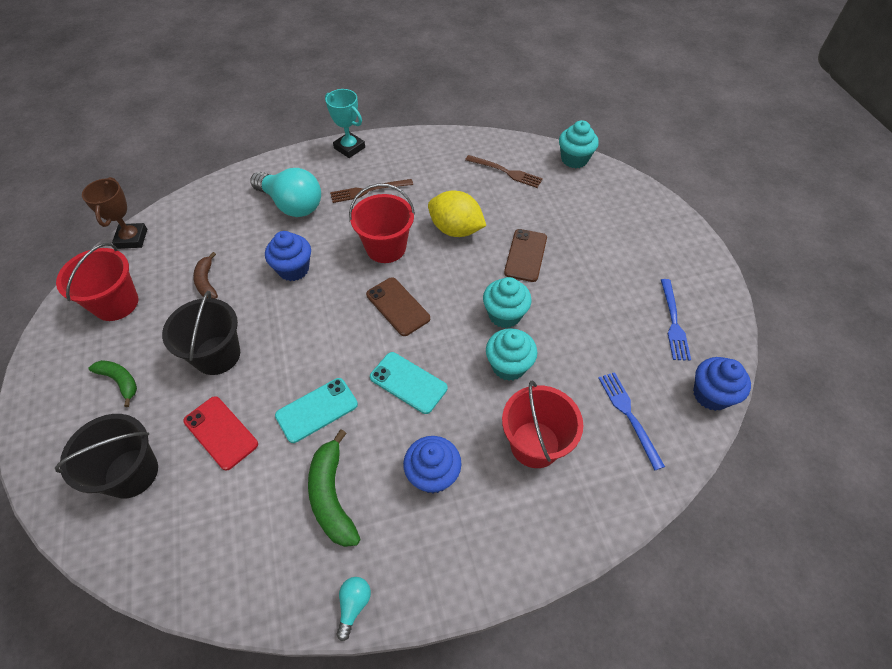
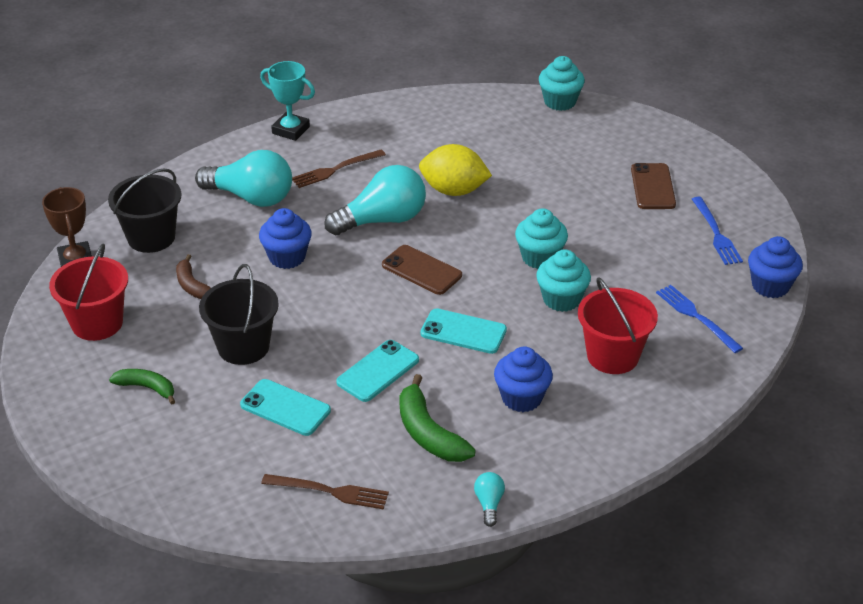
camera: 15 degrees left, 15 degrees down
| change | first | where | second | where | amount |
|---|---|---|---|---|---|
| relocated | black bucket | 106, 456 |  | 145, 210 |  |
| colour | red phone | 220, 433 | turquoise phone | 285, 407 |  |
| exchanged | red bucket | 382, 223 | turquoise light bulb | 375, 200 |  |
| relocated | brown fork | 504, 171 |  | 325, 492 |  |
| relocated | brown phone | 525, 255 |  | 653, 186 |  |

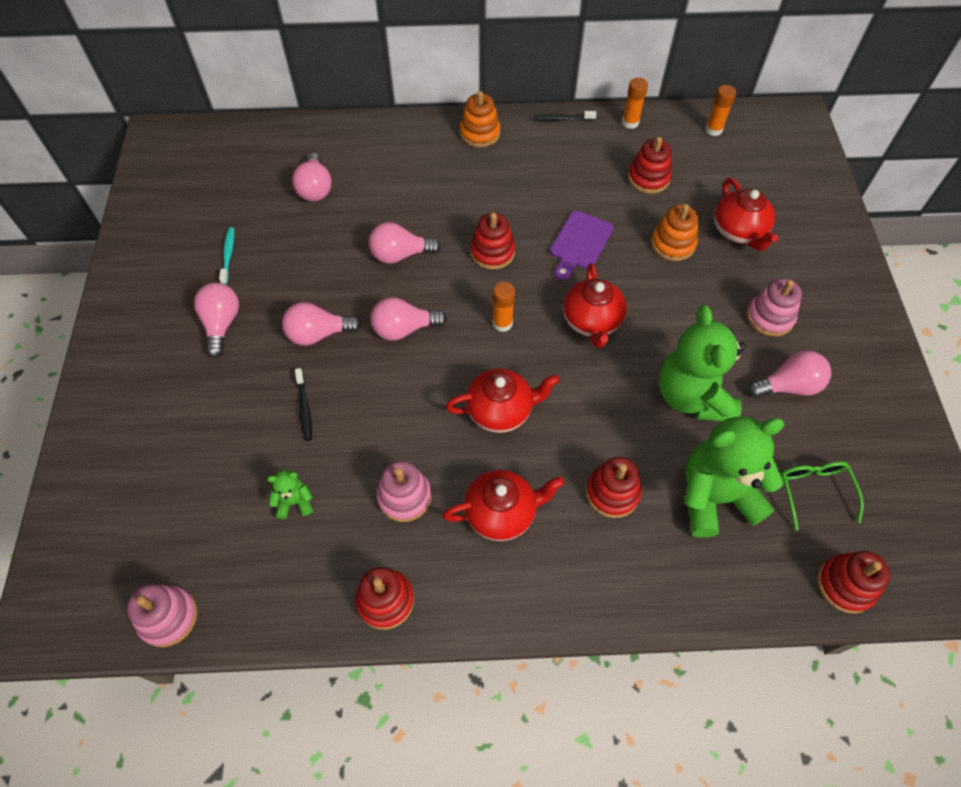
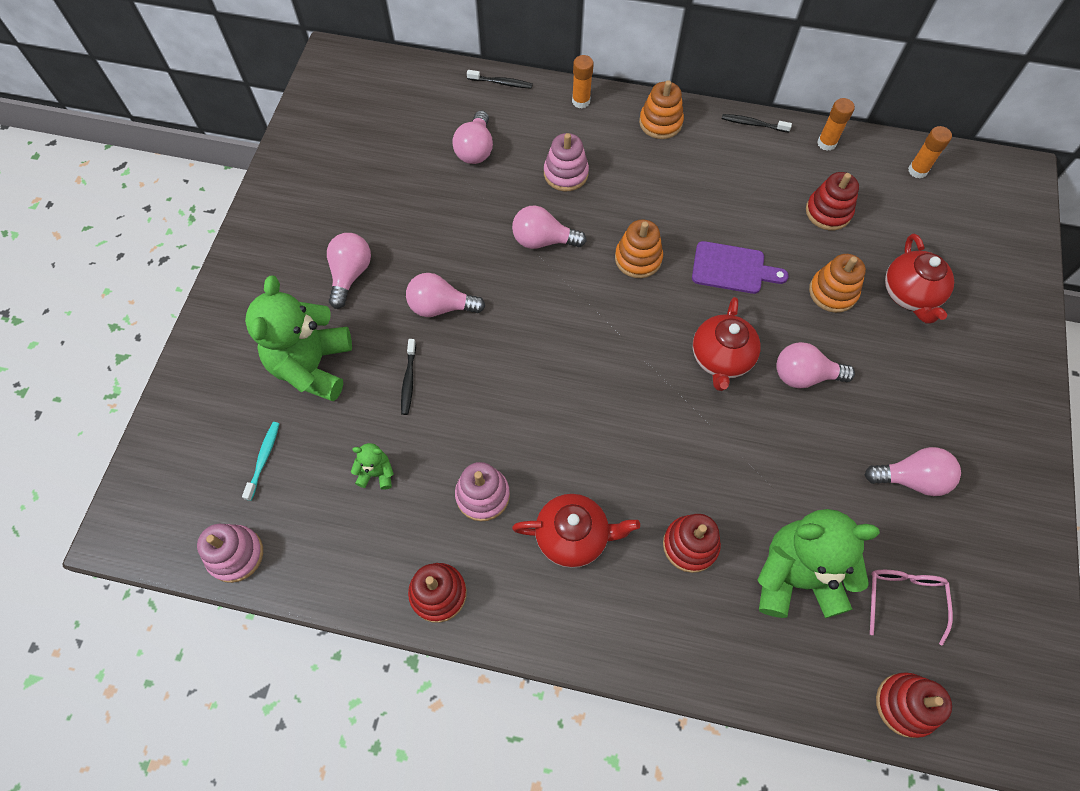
camera: 15 degrees right, 5 degrees up
| change | first | where | second | where | amount |
|---|---|---|---|---|---|
| relocated | turquoise toothbrush | 226, 256 |  | 260, 461 |  |
| relocated | pink light bulb | 409, 319 |  | 815, 365 |  |
| missing | red teapot | 502, 400 |  |  |  |
| colour | red stacking toy | 492, 241 | orange stacking toy | 639, 248 |  |
| relocated | orange glue stick | 503, 307 |  | 583, 82 |  |
| spun | purple cutting board | 581, 245 |  | 740, 267 | 120 degrees counterclockwise |
| relocated | green teddy bear | 702, 363 |  | 298, 338 |  |
| relocated | pink stacking toy | 774, 307 |  | 566, 162 |  |
| colour | green glasses | 822, 496 | pink glasses | 911, 608 |  |
| appeared |  |  | black toothbrush | 500, 79 |  |

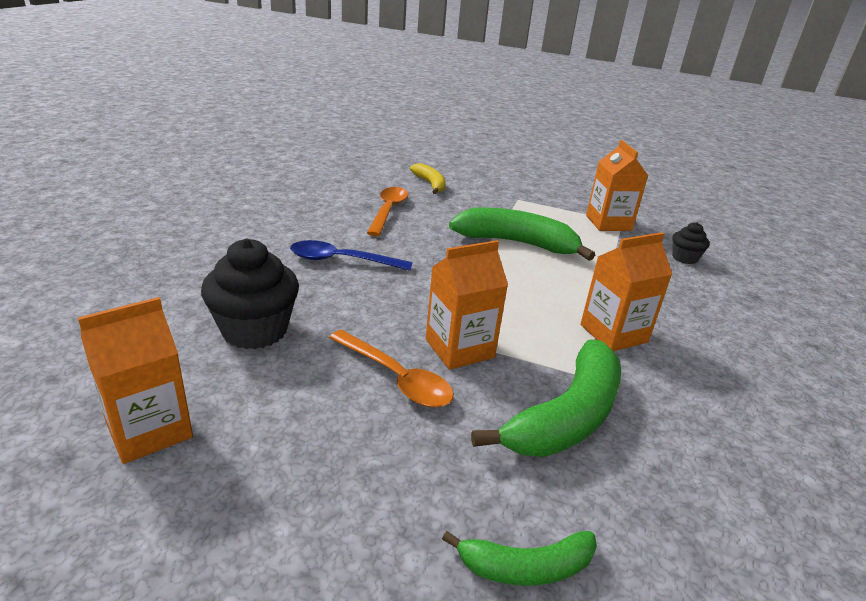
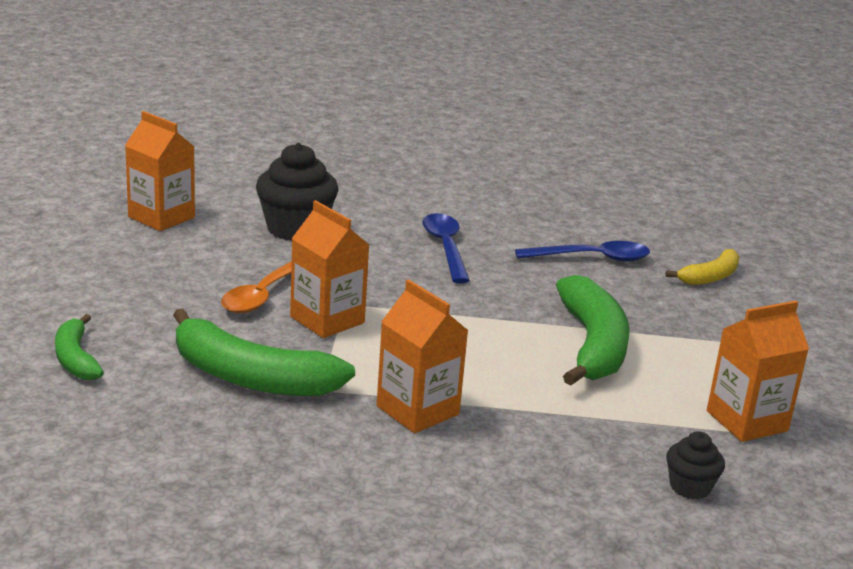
camera: 75 degrees right, 5 degrees down
| change | first | where | second | where | amount |
|---|---|---|---|---|---|
| colour | orange spoon | 387, 211 | blue spoon | 582, 251 |  |

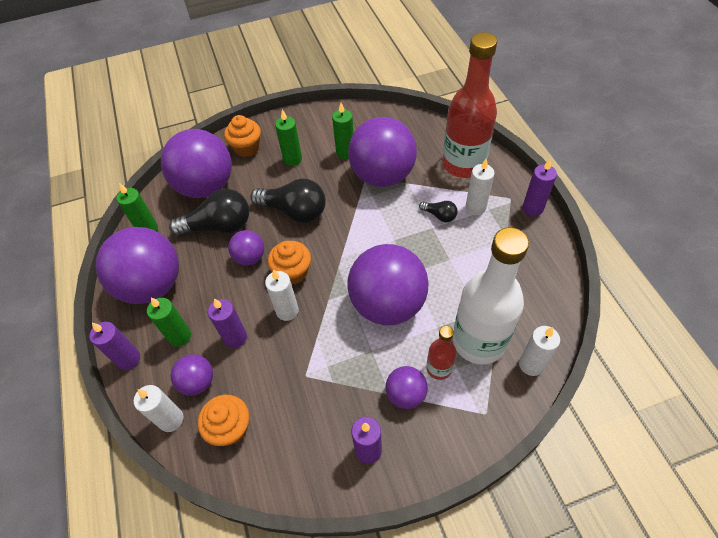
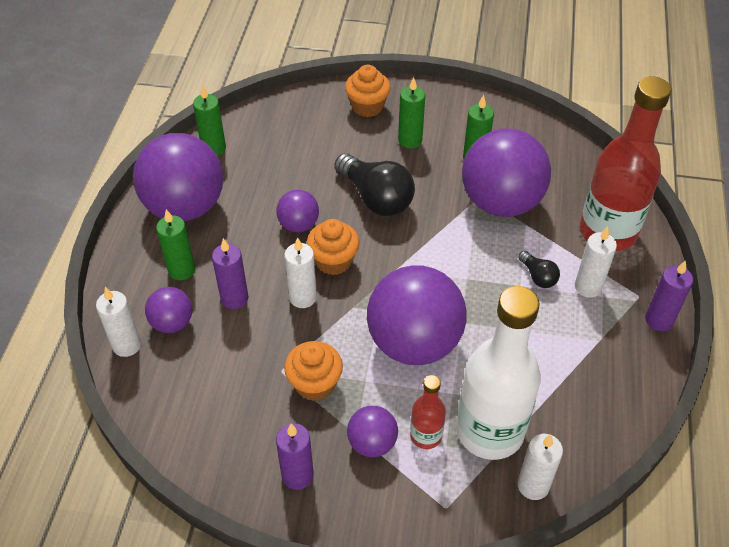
camera: 25 degrees right, 5 degrees down
| change | first | where | second | where | amount |
|---|---|---|---|---|---|
| missing | purple candle | 114, 346 |  |  |  |
| missing | purple ball | 196, 163 |  |  |  |
| missing | black light bulb | 209, 212 |  |  |  |
| relocated | orange cupcake | 223, 420 |  | 313, 371 |  |

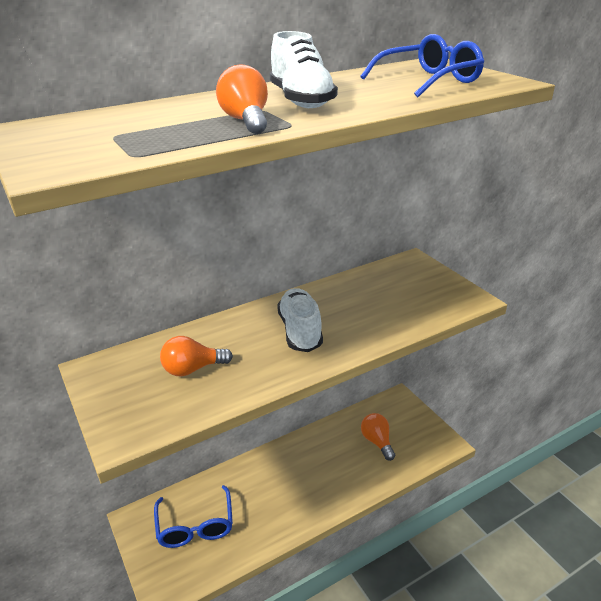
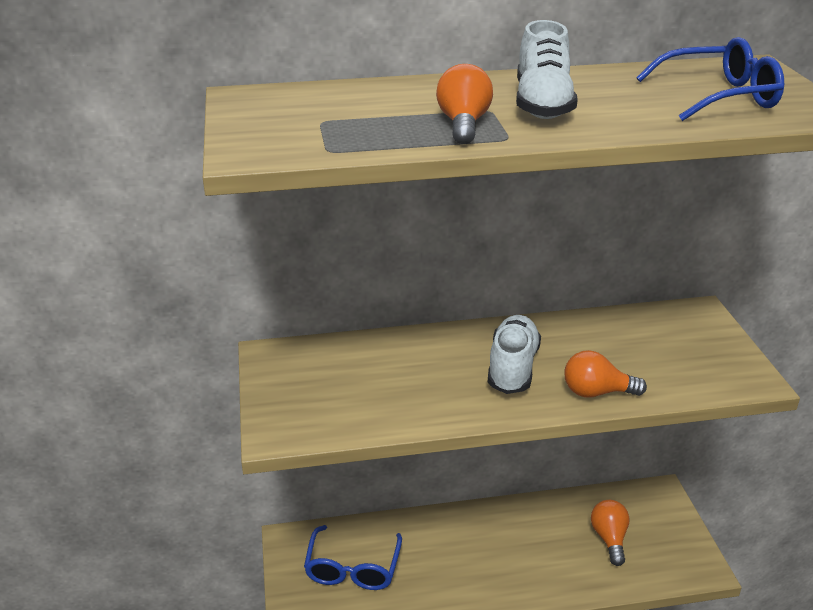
camera: 20 degrees right, 0 degrees up
| change | first | where | second | where | amount |
|---|---|---|---|---|---|
| relocated | orange light bulb | 196, 356 |  | 605, 374 |  |

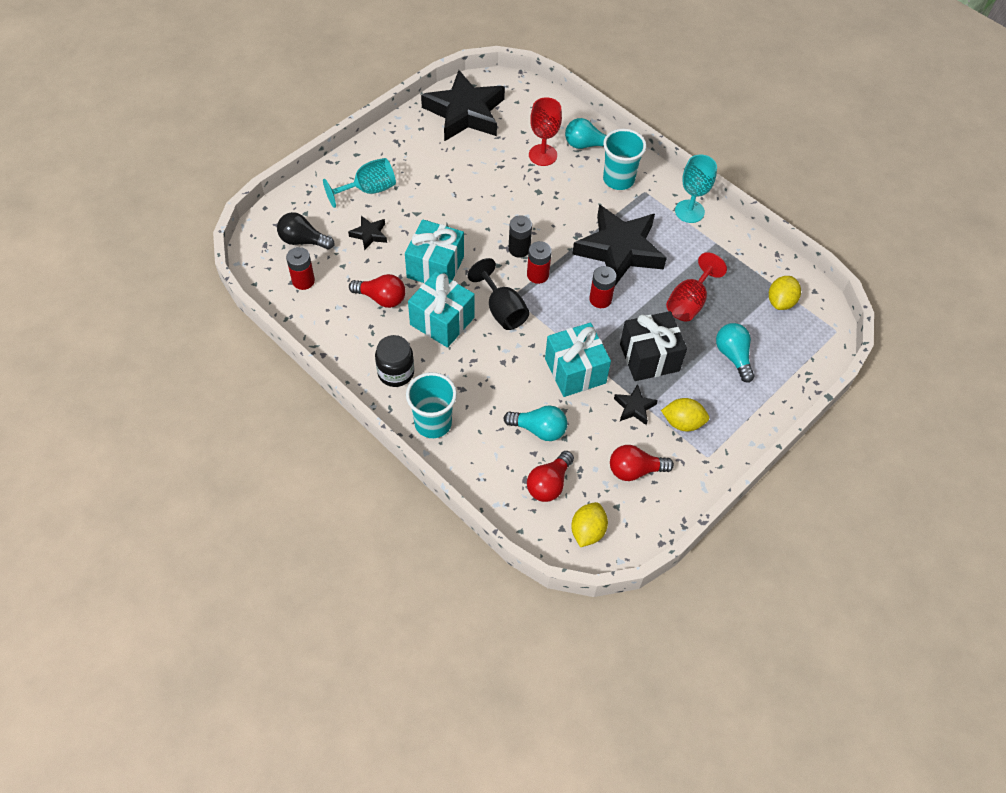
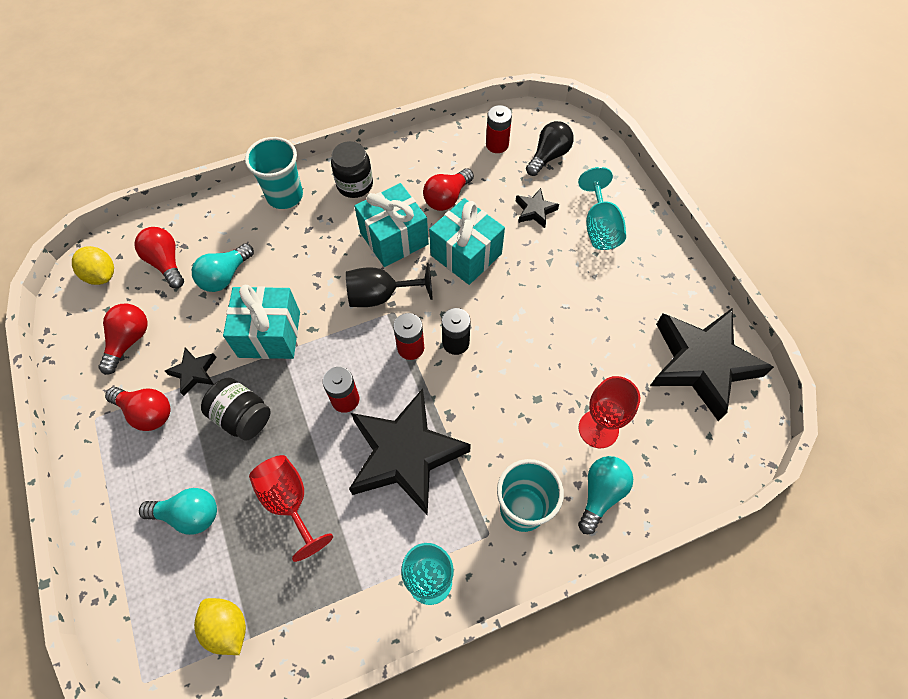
camera: 115 degrees right, 5 degrees up
| change | first | where | second | where | amount |
|---|---|---|---|---|---|
| exchanged | black gift | 653, 346 | black jar | 236, 409 |  |
| exchanged | yellow lemon | 685, 414 | red light bulb | 137, 409 |  |

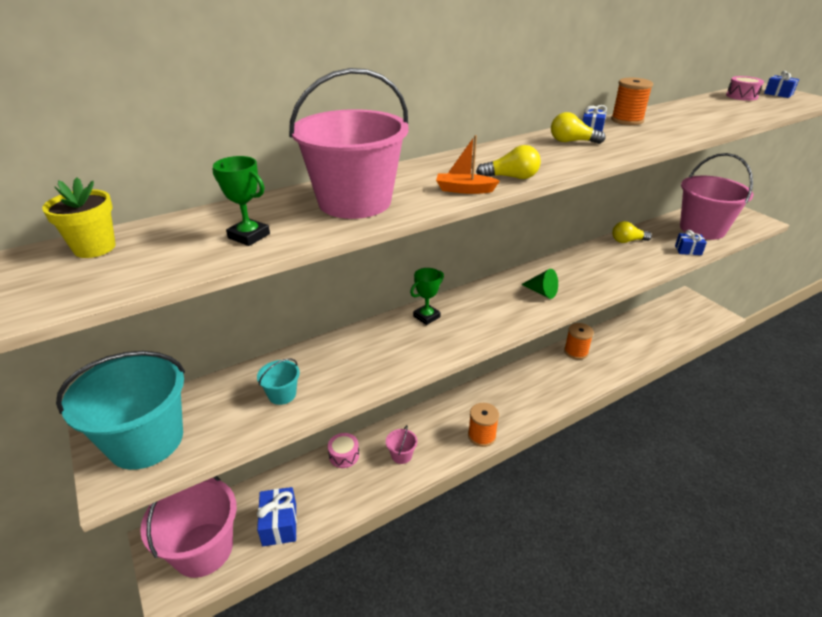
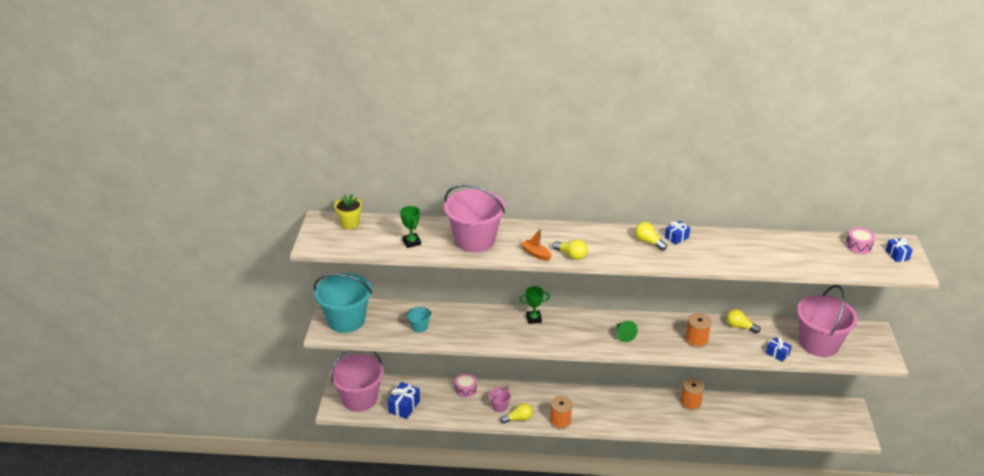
camera: 35 degrees right, 0 degrees up
| change | first | where | second | where | amount |
|---|---|---|---|---|---|
| relocated | orange spool | 632, 101 |  | 698, 330 |  |
| appeared |  |  | yellow light bulb | 516, 413 |  |

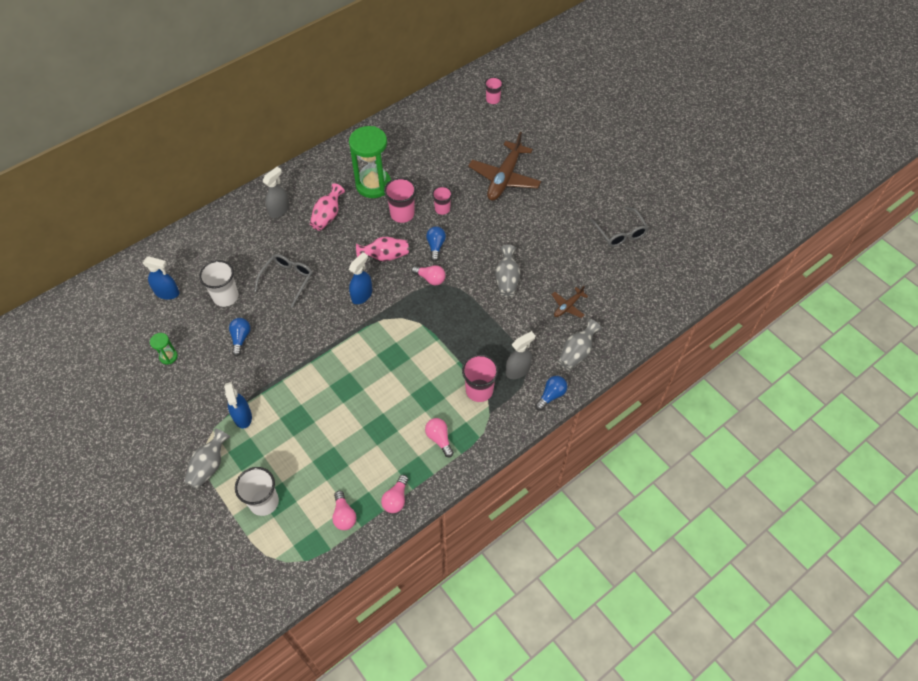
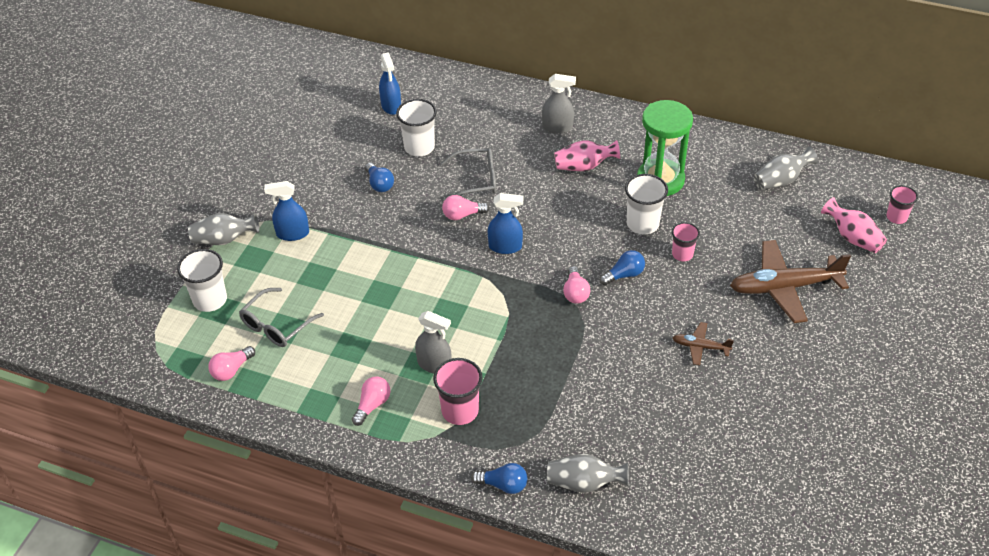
camera: 60 degrees right, 10 degrees down
| change | first | where | second | where | amount |
|---|---|---|---|---|---|
| missing | green hourglass | 164, 349 |  |  |  |
| spun | blue spray bottle | 238, 405 |  | 286, 211 | 45 degrees clockwise |
| spun | blue light bulb | 240, 337 |  | 379, 177 | 90 degrees clockwise |
| relocated | pink vase | 382, 249 |  | 854, 225 |  |
| relocated | pink light bulb | 394, 494 |  | 465, 207 |  |
| colour | pink cup | 400, 200 | white cup | 646, 204 |  |
| relocated | grey vase | 507, 271 |  | 786, 168 |  |
| relocated | grey spray bottle | 520, 355 |  | 433, 342 |  |
| relocated | brown plane | 569, 302 |  | 703, 343 |  |
| relocated | grey glasses | 619, 227 |  | 281, 317 |  |

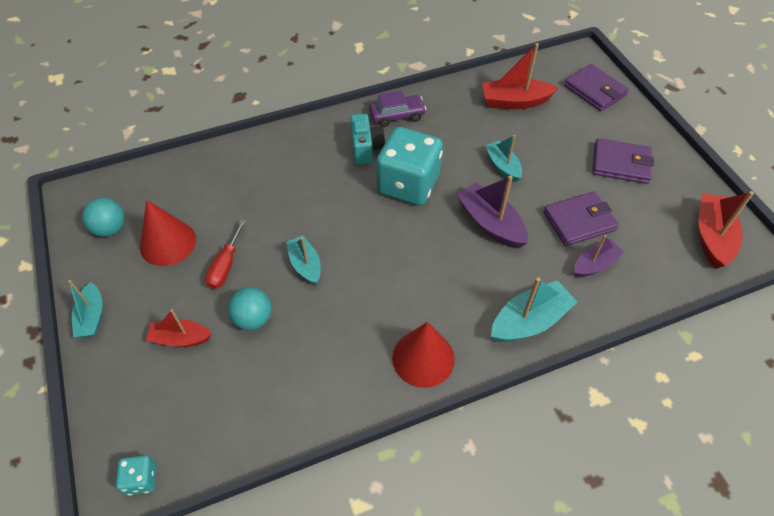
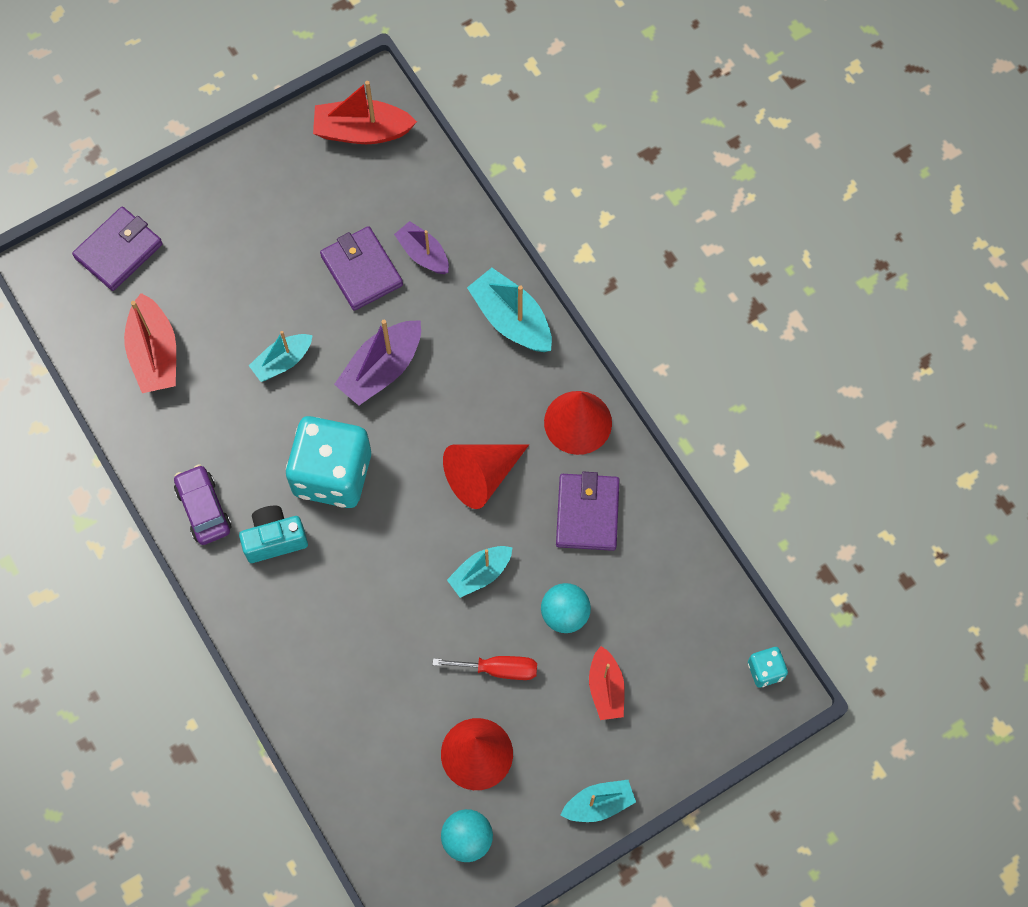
camera: 100 degrees left, 15 degrees up
| change | first | where | second | where | amount |
|---|---|---|---|---|---|
| relocated | purple wallet | 623, 161 |  | 588, 511 |  |
| appeared |  |  | red cone | 486, 476 |  |

